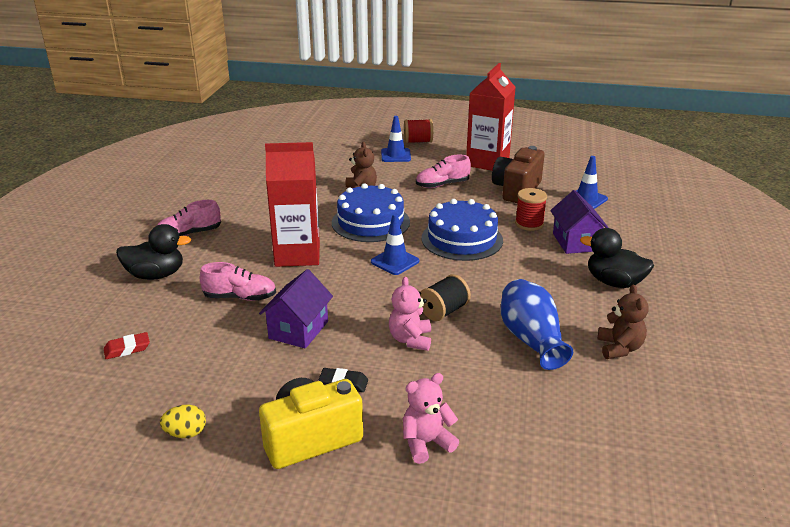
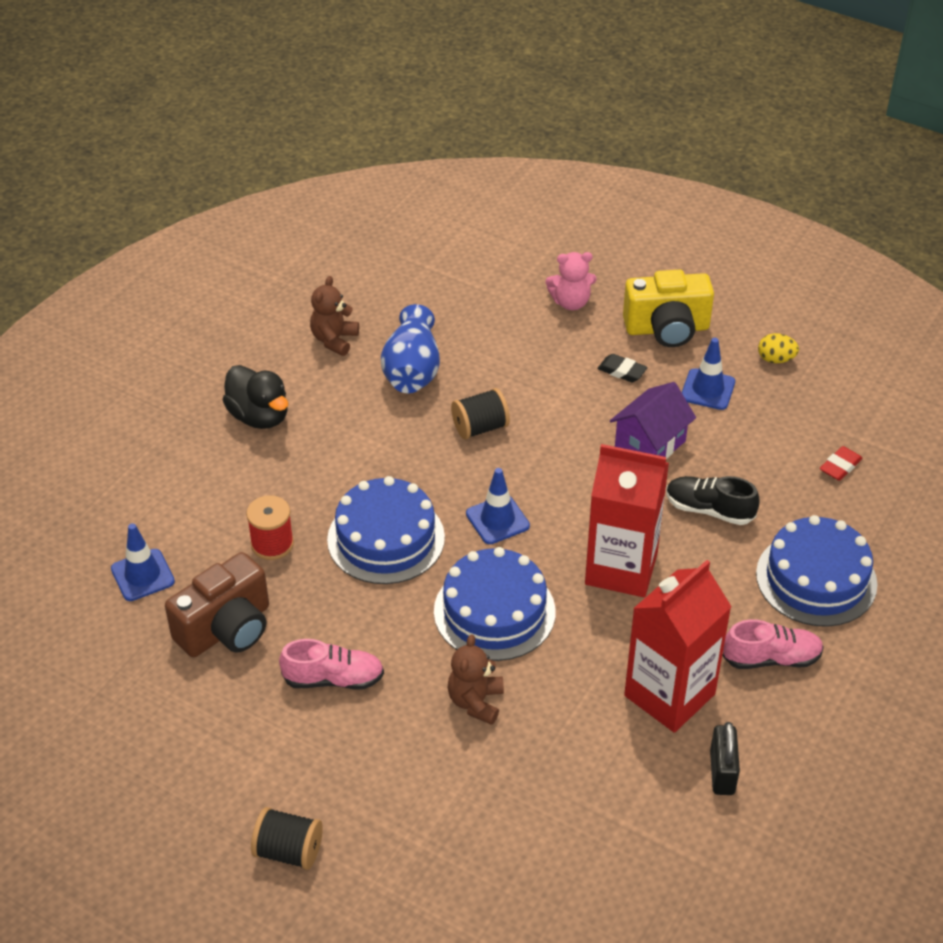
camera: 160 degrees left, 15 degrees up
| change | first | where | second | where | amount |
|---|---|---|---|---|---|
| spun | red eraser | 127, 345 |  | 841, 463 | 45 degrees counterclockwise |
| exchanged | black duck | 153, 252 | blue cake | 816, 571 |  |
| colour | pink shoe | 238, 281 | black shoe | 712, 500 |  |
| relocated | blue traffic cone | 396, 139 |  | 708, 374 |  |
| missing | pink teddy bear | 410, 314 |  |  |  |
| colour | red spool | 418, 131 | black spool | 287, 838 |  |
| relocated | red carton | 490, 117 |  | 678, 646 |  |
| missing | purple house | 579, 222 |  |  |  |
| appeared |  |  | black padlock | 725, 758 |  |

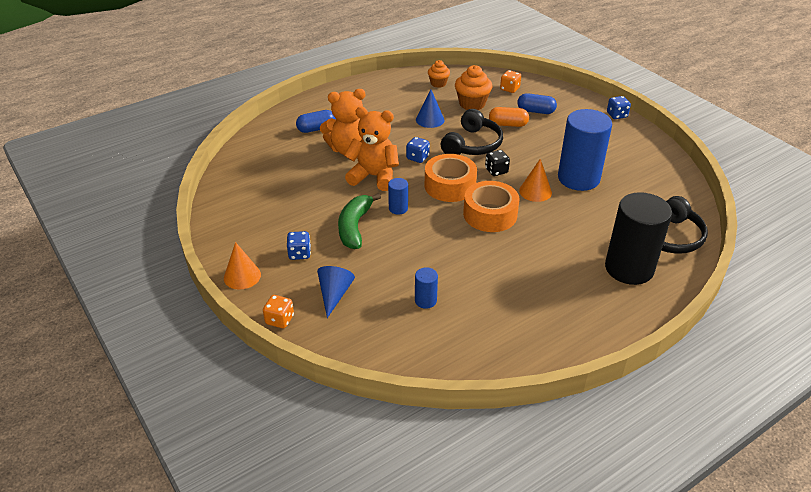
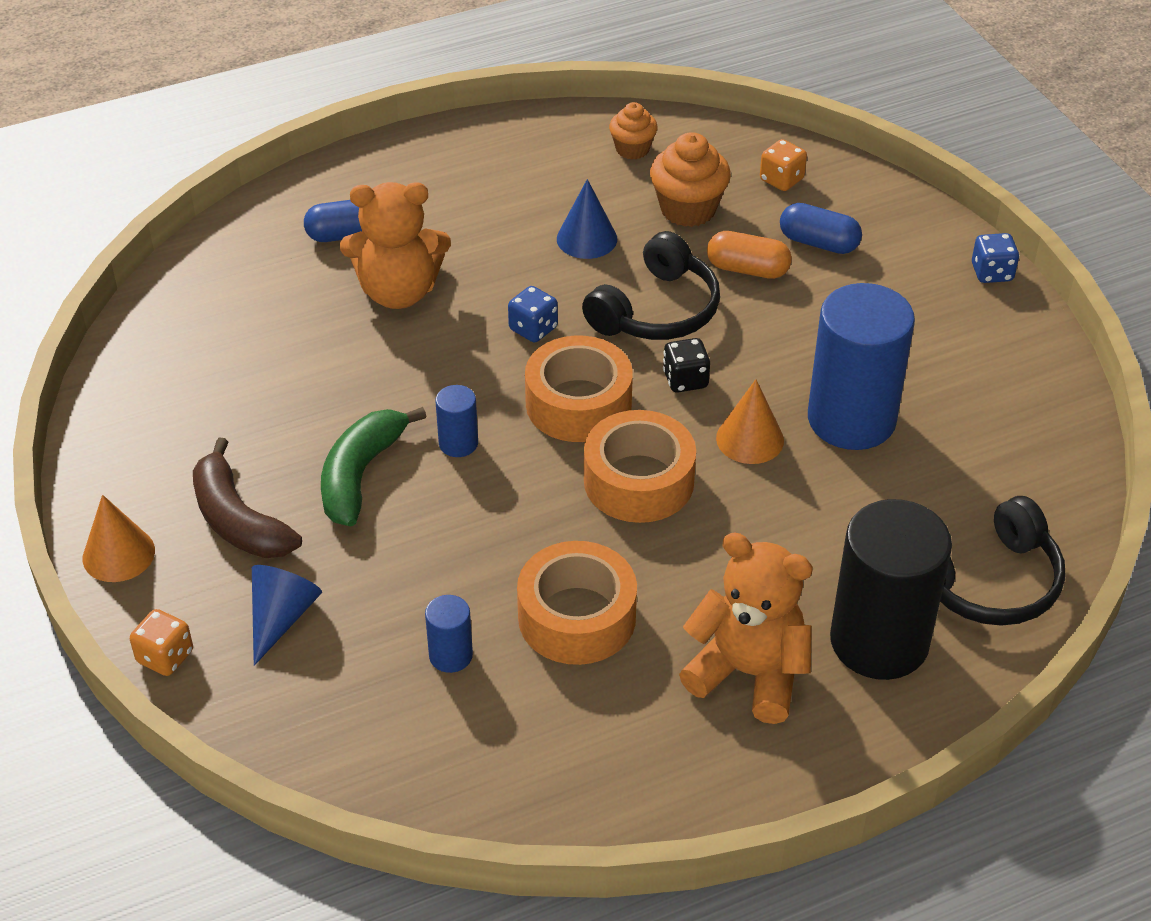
camera: 10 degrees right, 5 degrees up
| change | first | where | second | where | amount |
|---|---|---|---|---|---|
| exchanged | blue dice | 299, 245 | brown banana | 247, 498 |  |
| relocated | orange teddy bear | 371, 149 |  | 746, 628 |  |
| appeared |  |  | orange tape | 577, 603 |  |

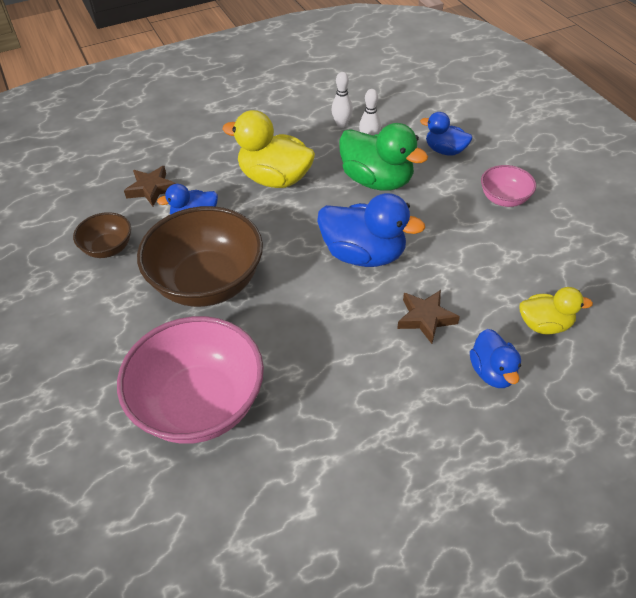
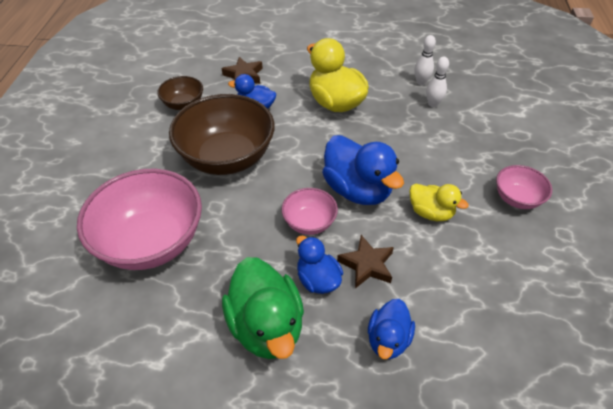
camera: 30 degrees right, 0 degrees up
| change | first | where | second | where | amount |
|---|---|---|---|---|---|
| relocated | green duck | 383, 157 |  | 263, 308 |  |
| relocated | blue duck | 446, 133 |  | 319, 265 |  |
| relocated | yellow duck | 556, 311 |  | 439, 202 |  |
| appeared |  |  | pink bowl | 310, 211 |  |

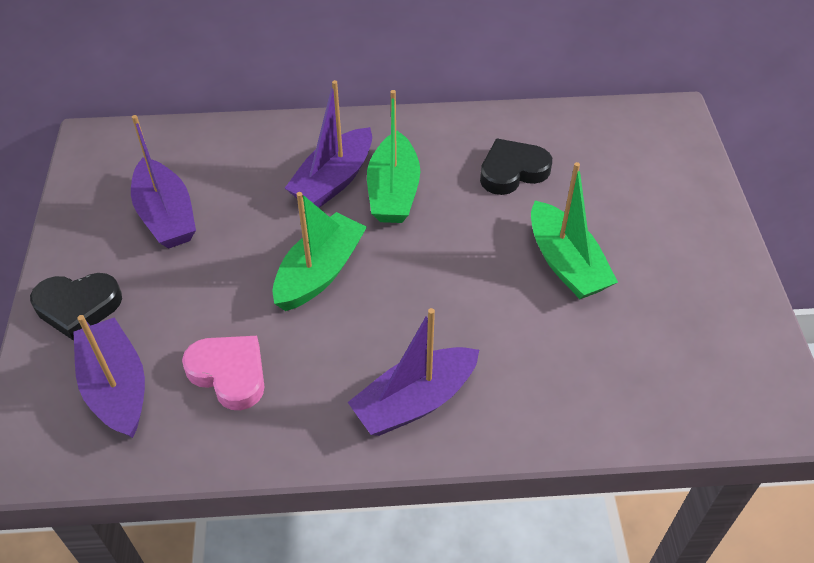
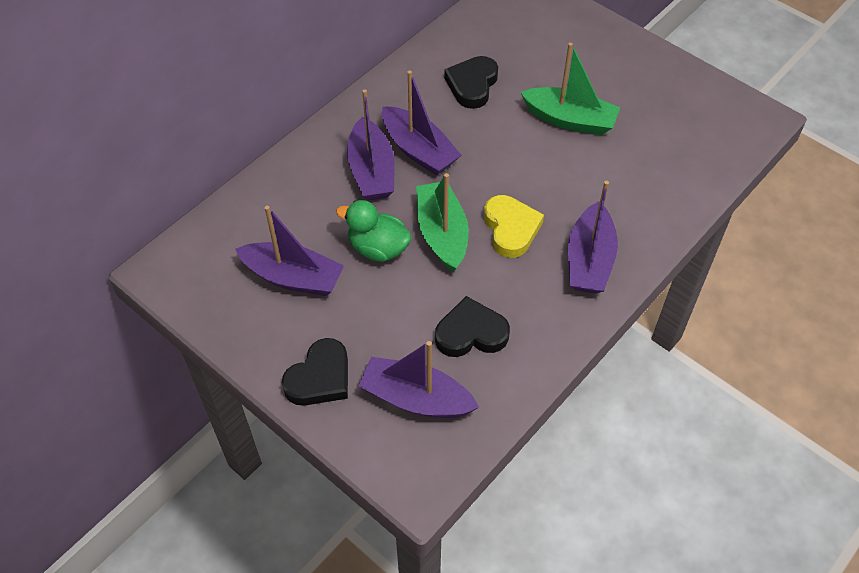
camera: 45 degrees left, 5 degrees up
| change | first | where | second | where | amount |
|---|---|---|---|---|---|
| colour | pink heart | 223, 373 | black heart | 472, 326 |  |
| colour | green boat | 393, 156 | purple boat | 421, 123 |  |
| appeared |  |  | green duck | 374, 231 |  |
| appeared |  |  | yellow heart | 514, 226 |  |

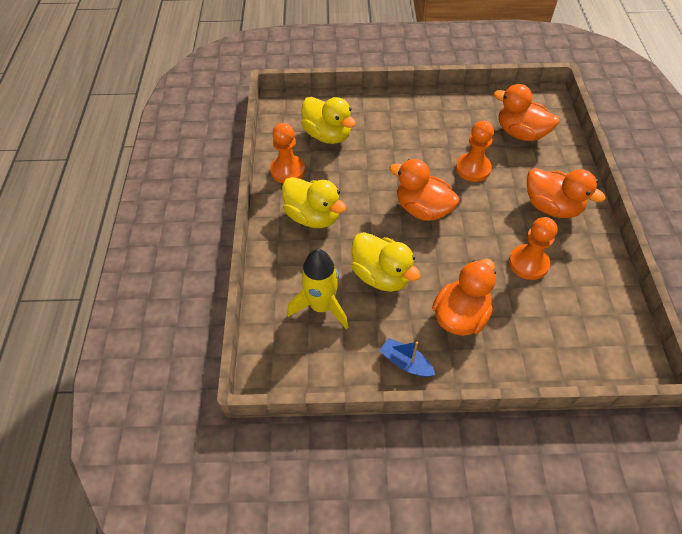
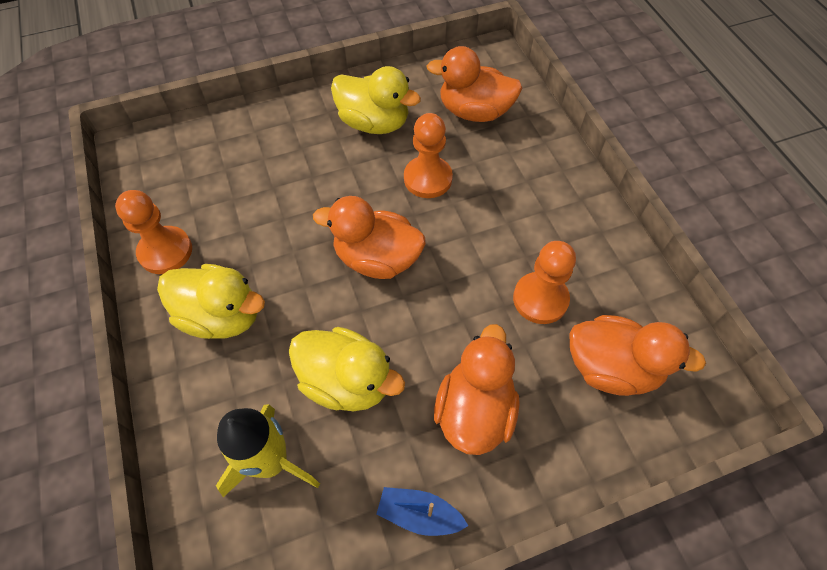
camera: 20 degrees left, 5 degrees up
| change | first | where | second | where | amount |
|---|---|---|---|---|---|
| relocated | yellow duck | 328, 120 |  | 376, 100 |  |
| relocated | orange duck | 566, 193 |  | 637, 355 |  |

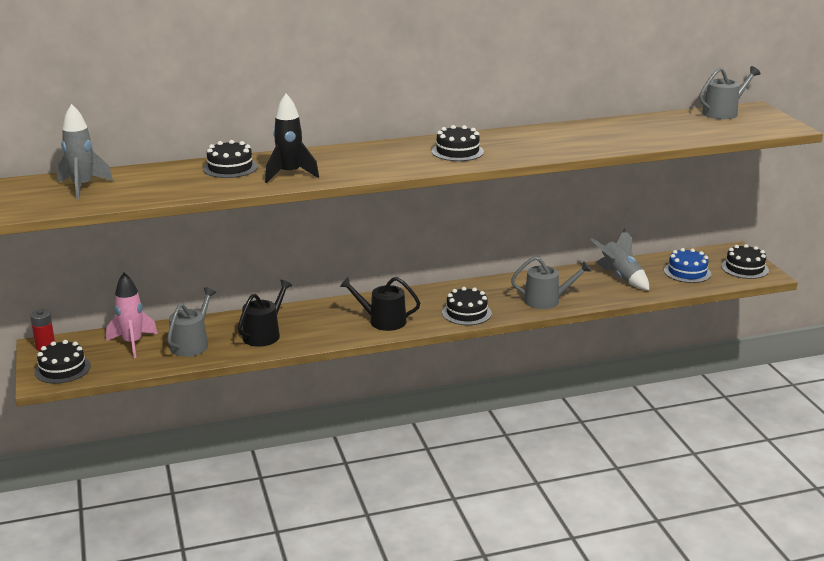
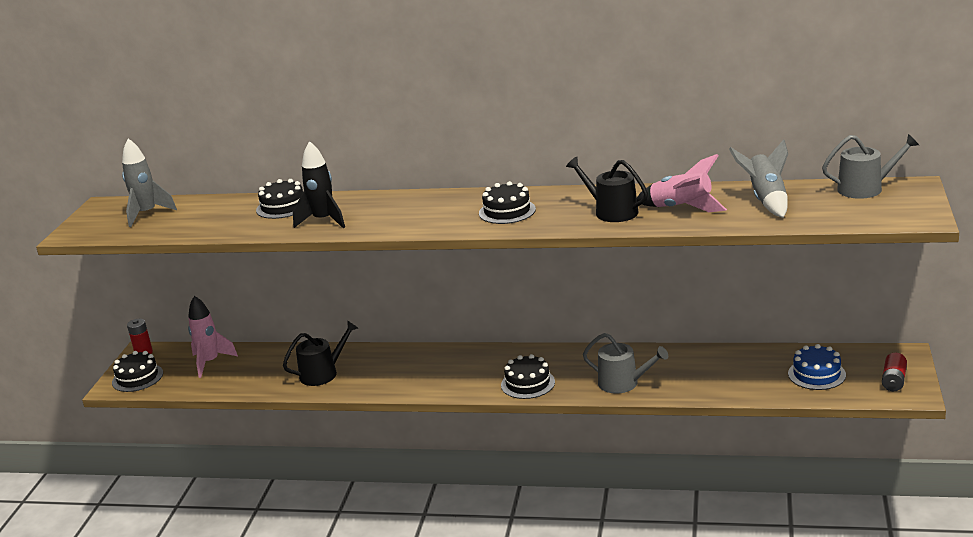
camera: 30 degrees right, 0 degrees up
| change | first | where | second | where | amount |
|---|---|---|---|---|---|
| missing | grey watering can | 191, 322 |  |  |  |
| relocated | black watering can | 380, 304 |  | 607, 189 |  |
| relocated | grey rocket | 620, 259 |  | 758, 179 |  |
| exchanged | black cake | 745, 261 | red battery | 894, 372 |  |
| appeared |  |  | pink rocket | 682, 183 |  |

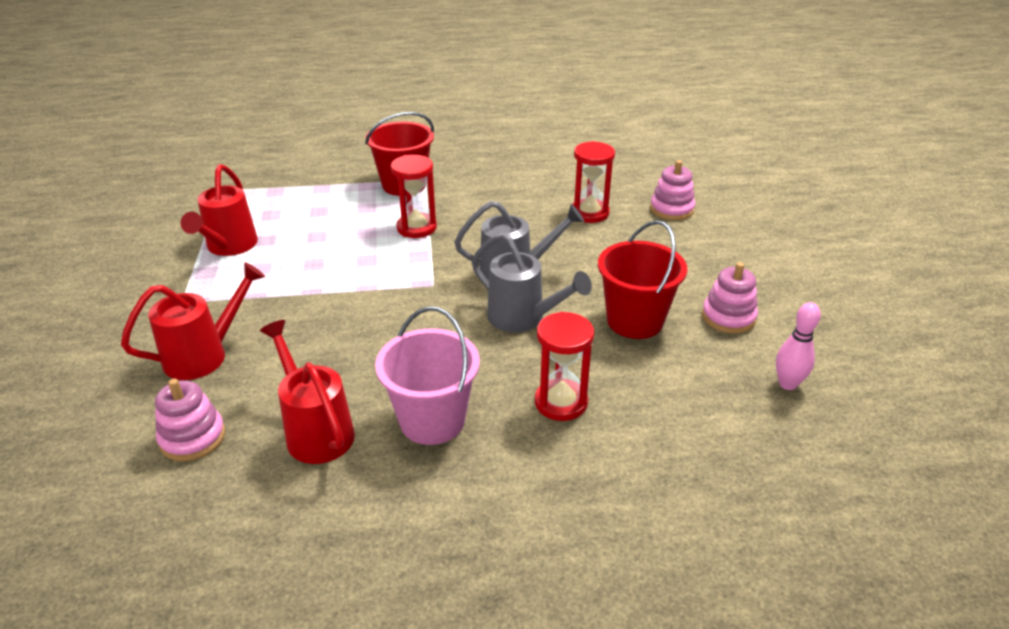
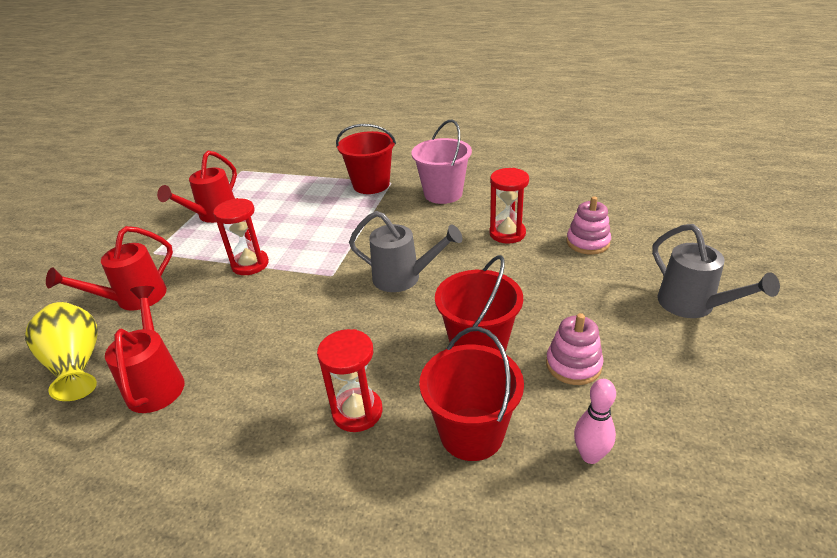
camera: 25 degrees right, 0 degrees up
| change | first | where | second | where | amount |
|---|---|---|---|---|---|
| spun | red watering can | 193, 321 |  | 109, 268 | 150 degrees clockwise |
| exchanged | pink stacking toy | 190, 420 | yellow vase | 61, 351 |  |
| relocated | pink bucket | 427, 375 |  | 442, 162 |  |
| relocated | red hourglass | 414, 196 |  | 241, 236 |  |
| relocated | grey watering can | 532, 283 |  | 716, 271 |  |
| appeared |  |  | red bucket | 471, 394 |  |

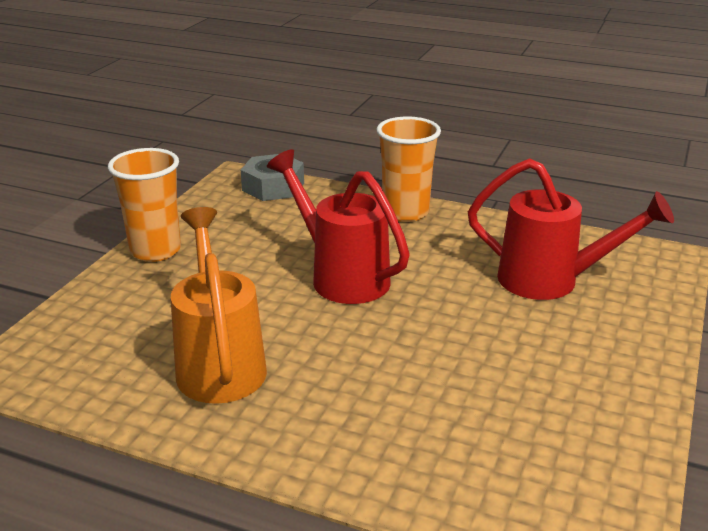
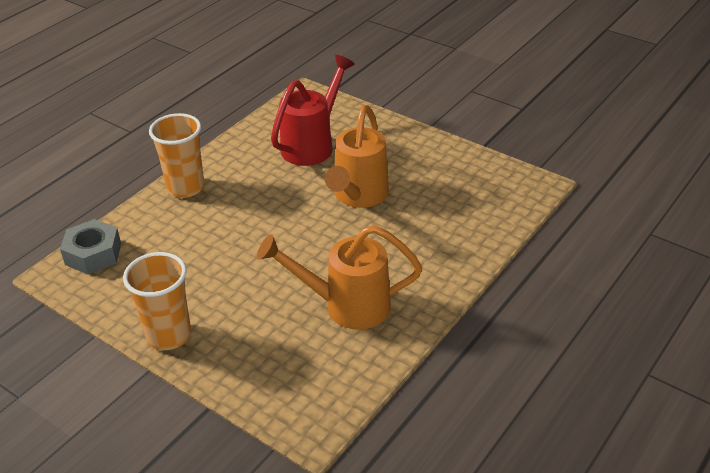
camera: 75 degrees left, 10 degrees up
| change | first | where | second | where | amount |
|---|---|---|---|---|---|
| missing | red watering can | 338, 226 |  |  |  |
| appeared |  |  | orange watering can | 357, 156 |  |

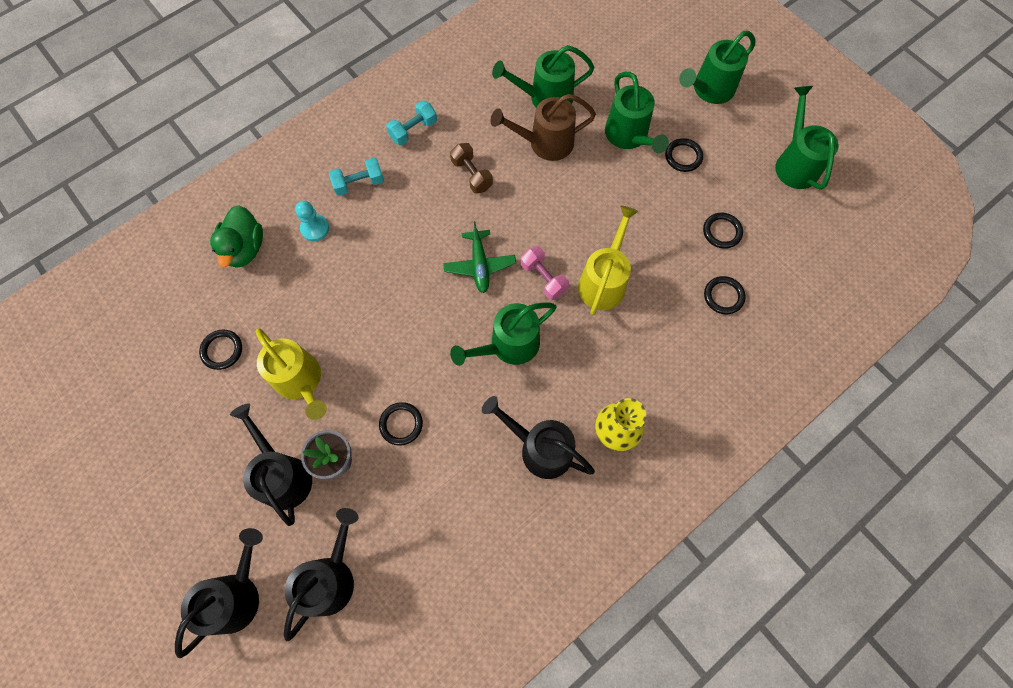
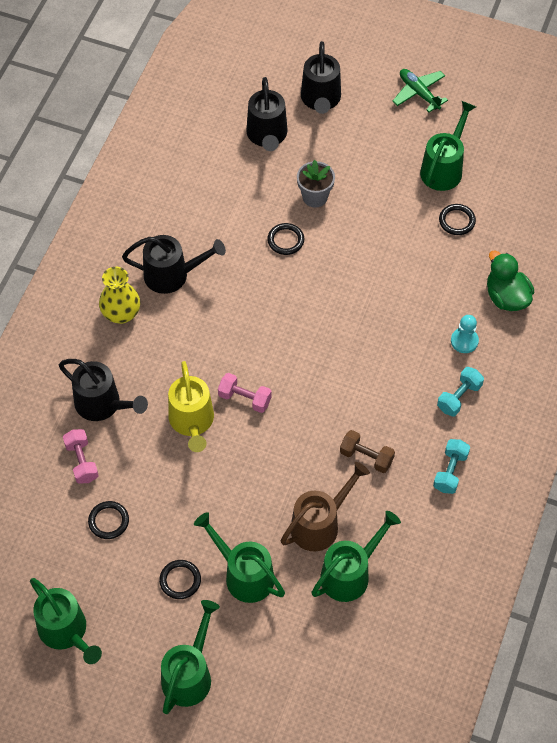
camera: 150 degrees right, 10 degrees down
| change | first | where | second | where | amount |
|---|---|---|---|---|---|
| relocated | black watering can | 271, 465 |  | 103, 390 |  |
| missing | yellow watering can | 291, 374 |  |  |  |
| relocated | green plane | 479, 257 |  | 420, 90 |  |
| relocated | green watering can | 503, 334 |  | 448, 146 |  |
| exchanged | black ring | 725, 295 | pink dumbbell | 81, 456 |  |

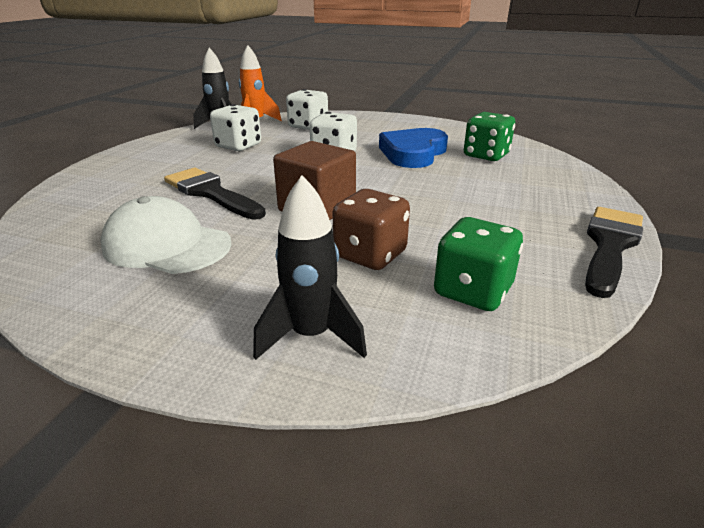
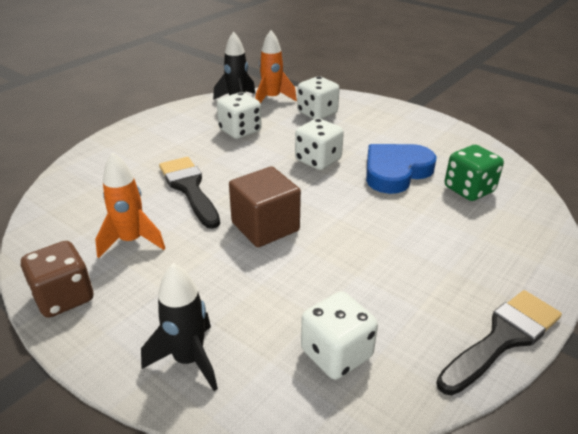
camera: 20 degrees right, 5 degrees up
| change | first | where | second | where | amount |
|---|---|---|---|---|---|
| exchanged | white cap | 166, 235 | orange rocket | 130, 205 |  |
| relocated | brown dice | 371, 229 |  | 57, 279 |  |
| colour | green dice | 478, 264 | white dice | 339, 335 |  |

